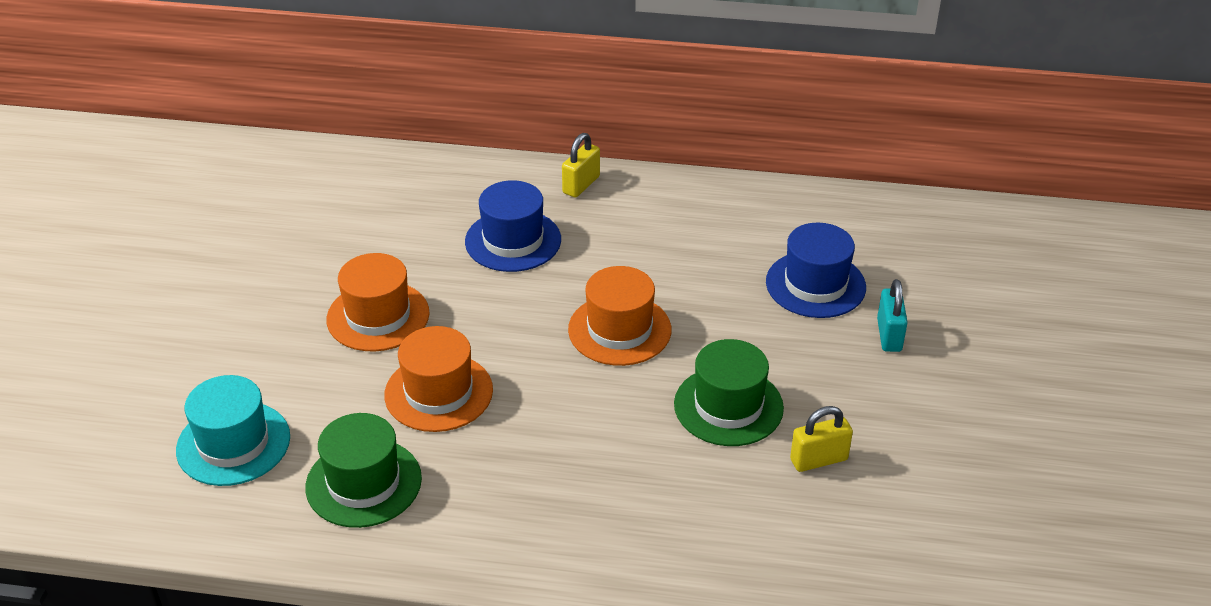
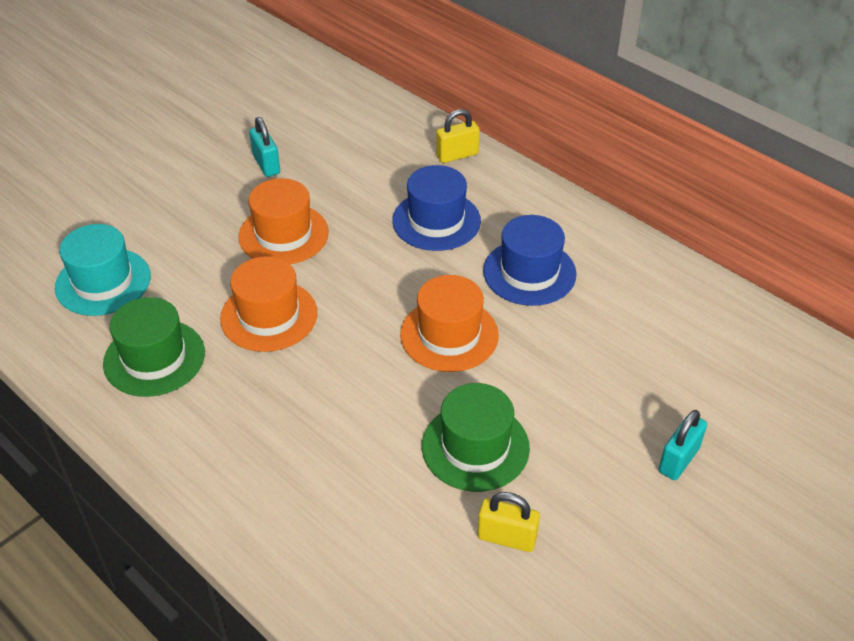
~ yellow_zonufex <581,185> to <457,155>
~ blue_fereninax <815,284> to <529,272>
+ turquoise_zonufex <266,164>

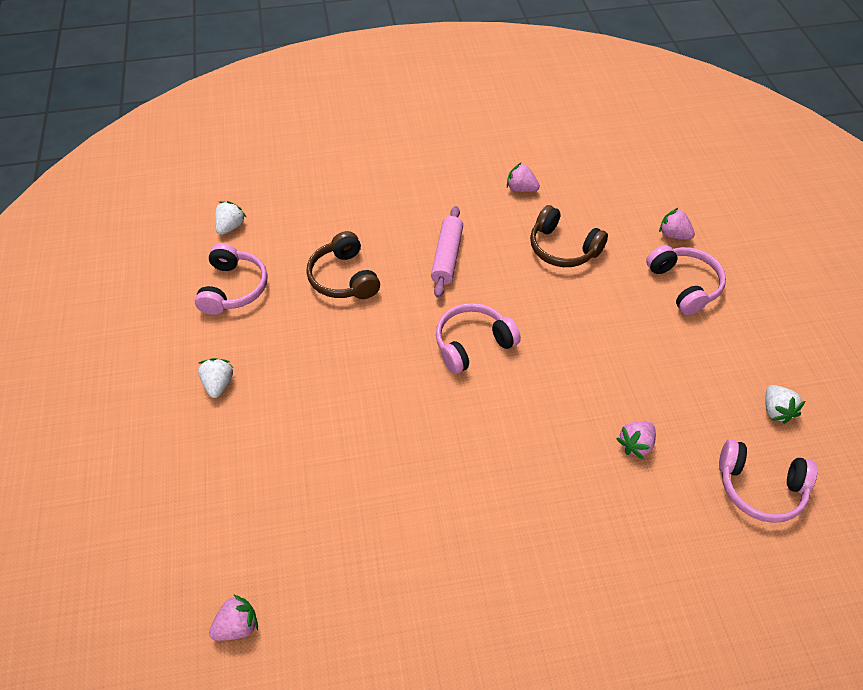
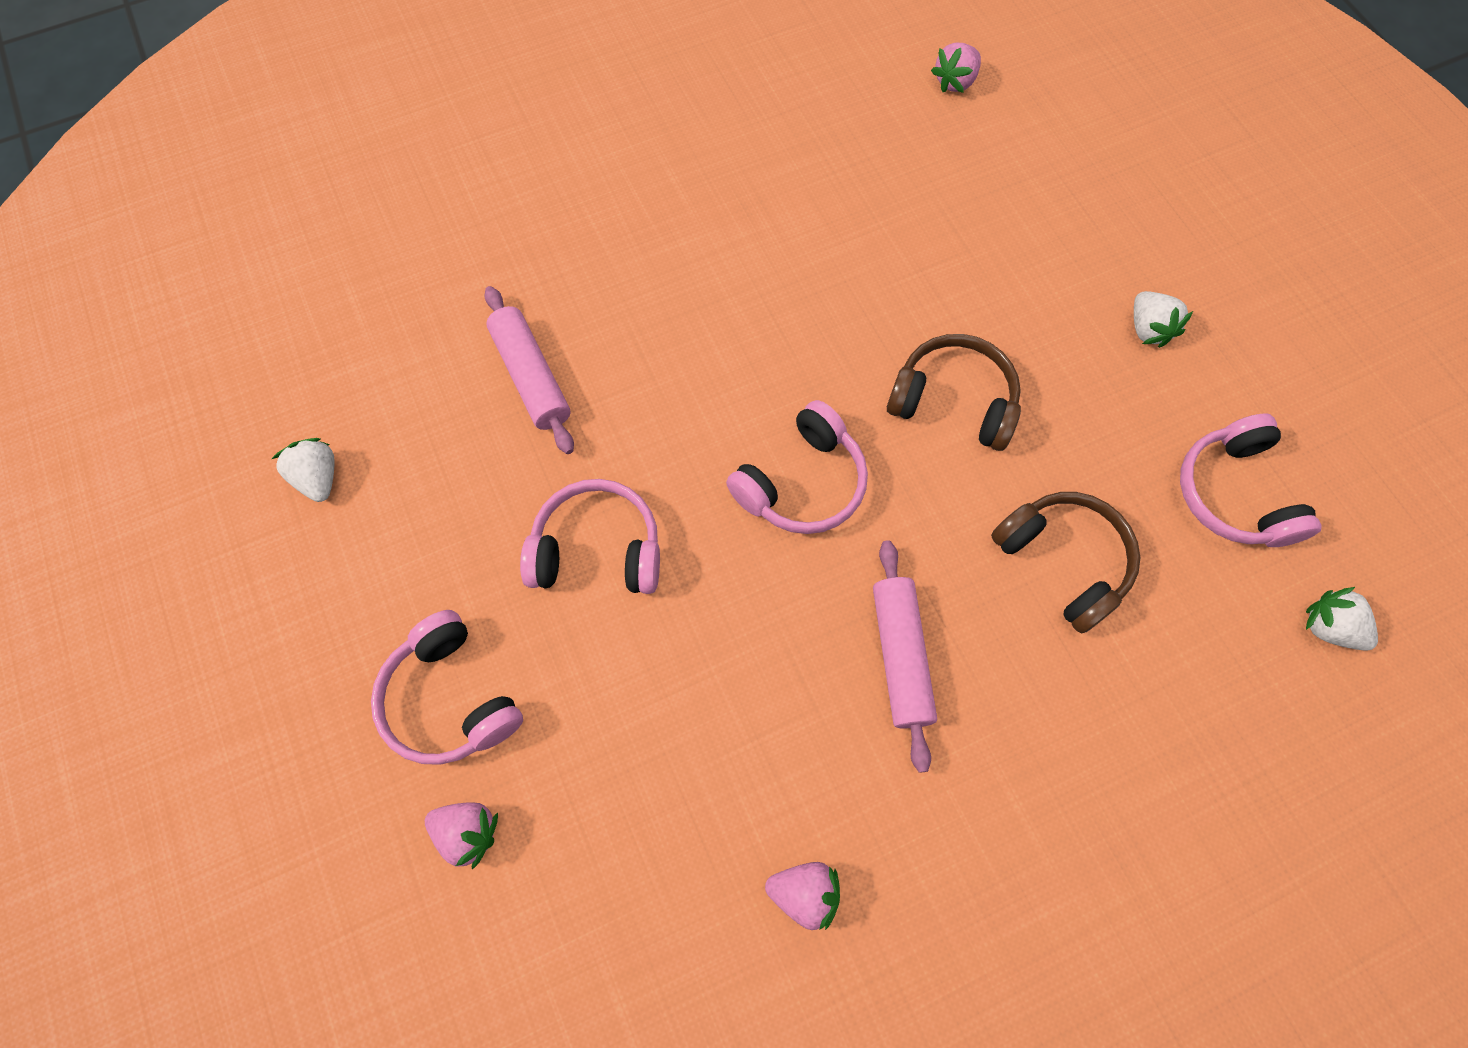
~ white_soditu <230,227> = <1328,627> 120 degrees clockwise
~ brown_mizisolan <563,248> to <953,401>
~ pink_soditu <635,445> to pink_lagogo <531,377>
~ pink_mizisolan <760,487> to <597,550>

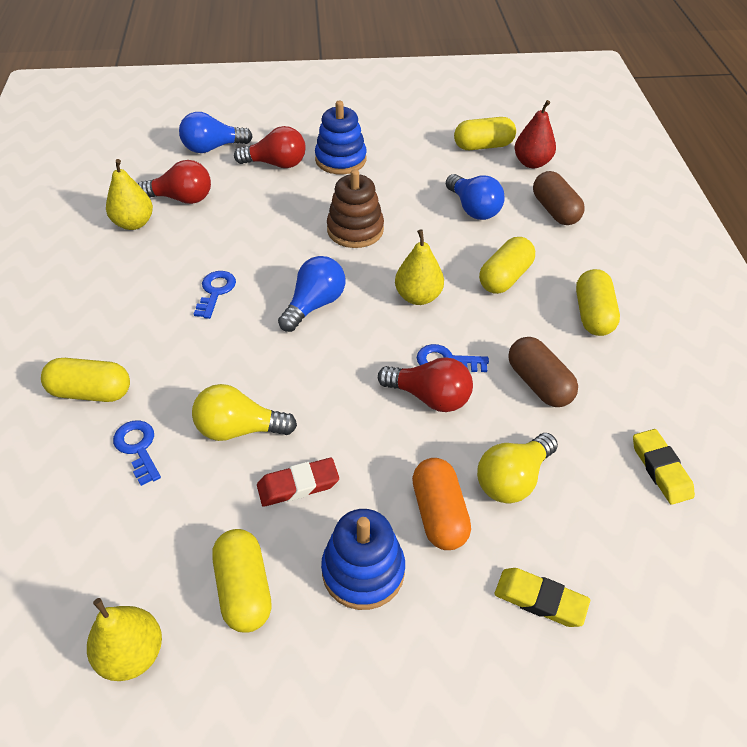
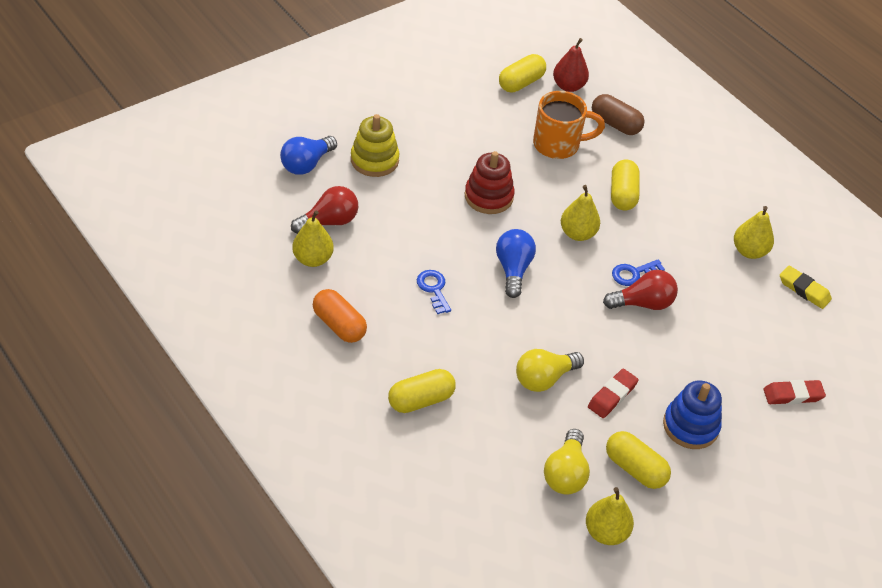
- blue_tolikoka <138,448>
~ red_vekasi <276,164> to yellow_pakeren <374,160>
- blue_pakeren <340,159>
~ brown_pakeren <355,230> to red_pakeren <488,196>
~ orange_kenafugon <439,514> to <339,325>
~ blue_vekasi <473,209> to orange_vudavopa <558,144>
~ yellow_vekasi <512,479> to <565,473>
~ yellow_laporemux <540,600> to red_laporemux <793,395>
- brown_kenafugon <539,383>
- yellow_kenafugon <593,314>
+ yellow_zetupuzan <749,251>

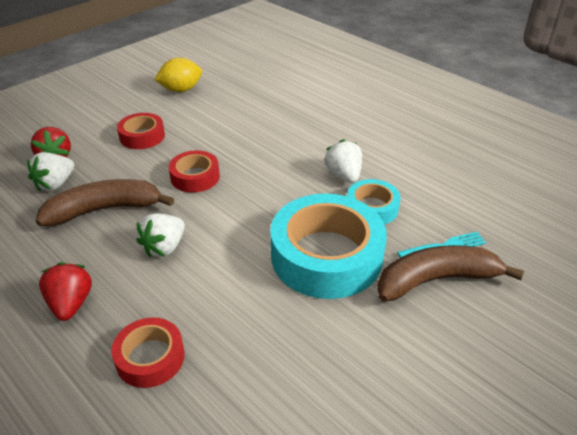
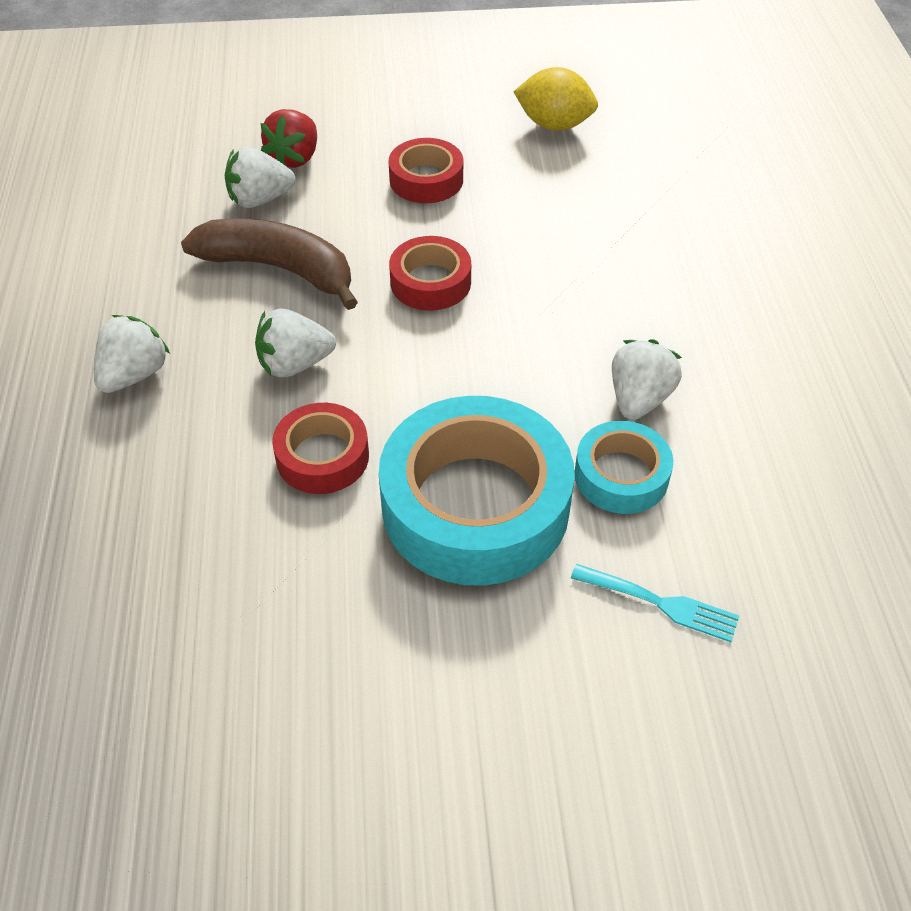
~ red_soditu <71,304> to white_soditu <134,374>
~ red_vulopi <150,358> to <322,456>
- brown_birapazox <436,280>

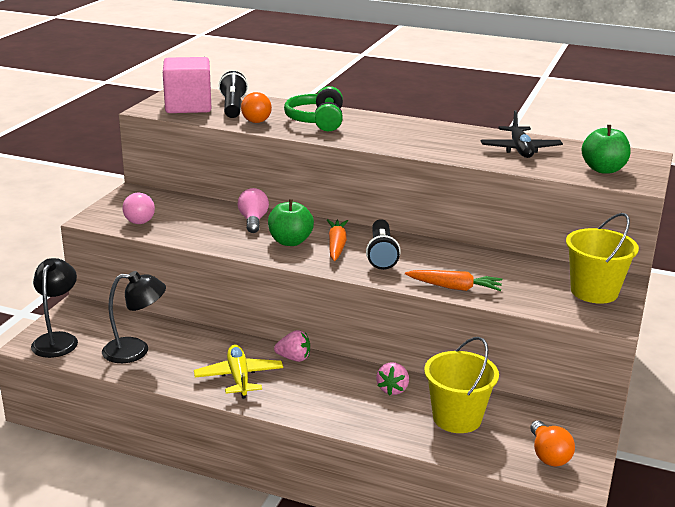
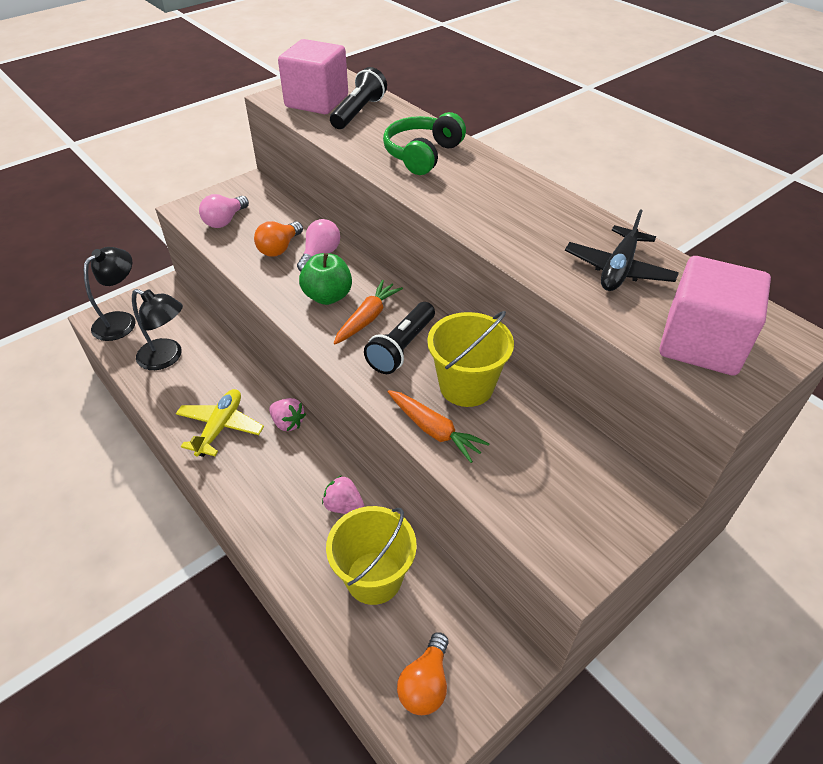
~ orange_vekasi <257,119> to <279,248>
~ pink_soditu <392,389> = <344,506> 75 degrees clockwise
~ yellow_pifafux <594,291> to <466,386>
~ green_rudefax <603,169> to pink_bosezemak <701,343>

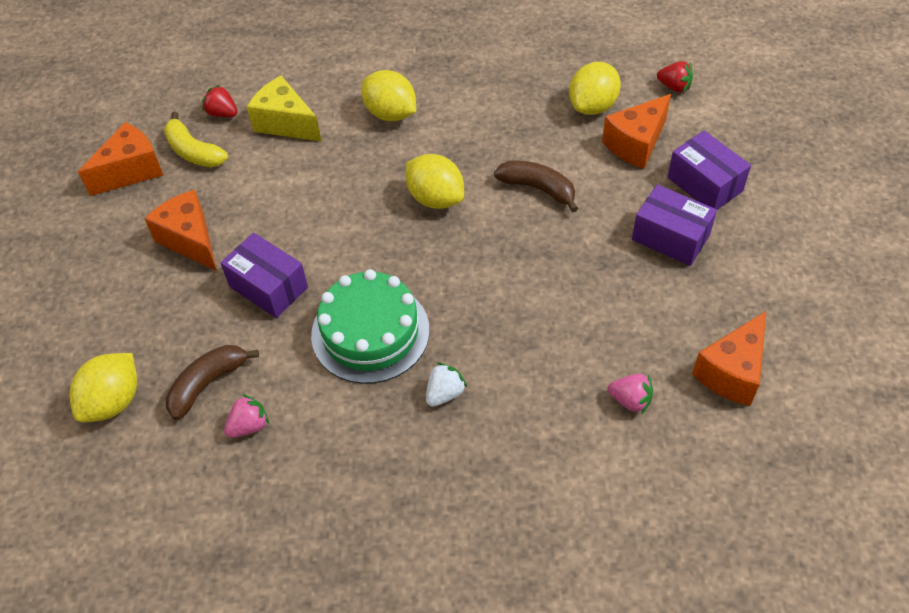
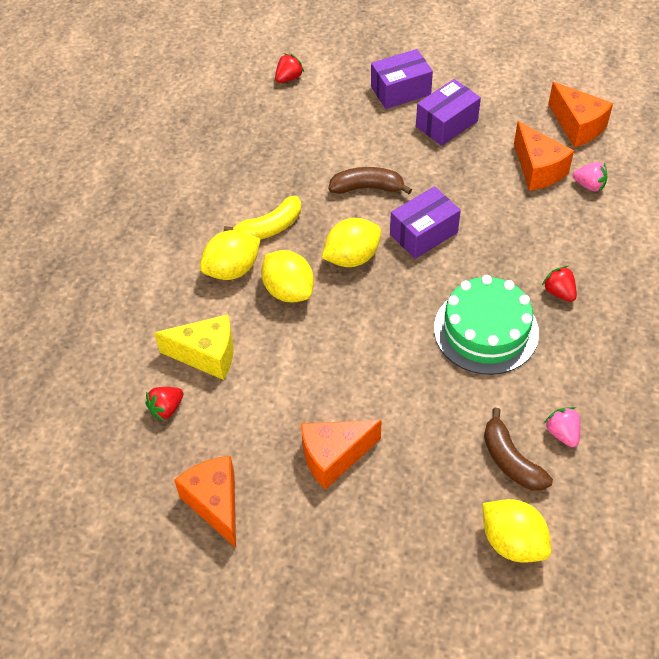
~ yellow_birapazox <194,151> to <269,227>
~ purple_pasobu <268,287> to <424,233>
~ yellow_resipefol <285,123> = <207,355> 135 degrees counterclockwise
~ white_soditu <445,393> to red_soditu <559,292>
~ brown_birapazox <538,189> = <367,188> 45 degrees clockwise
~ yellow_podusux <593,106> to <288,290>
~ orange_resipefol <636,144> to <538,169>
~ pink_soditu <630,400> = <589,185> 75 degrees clockwise

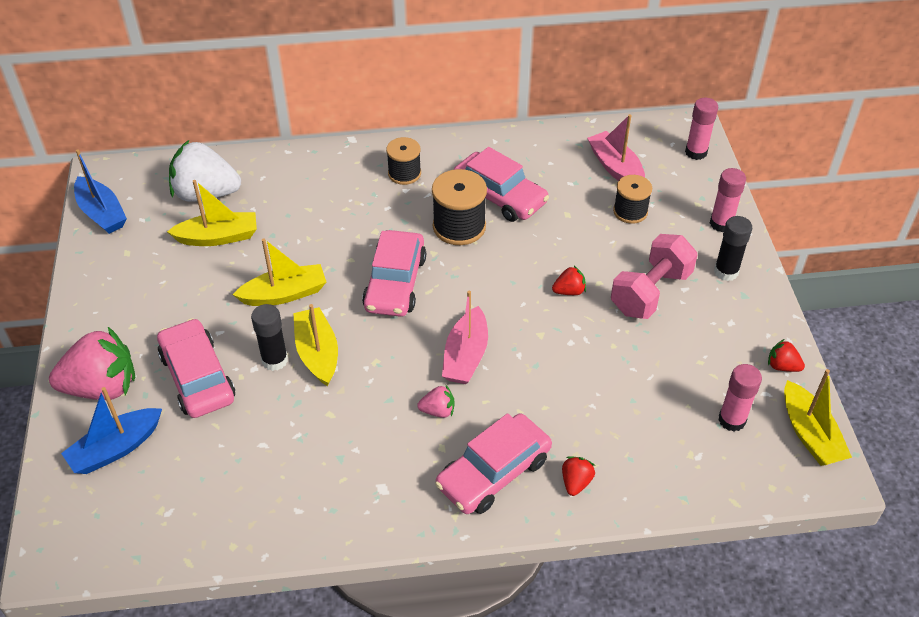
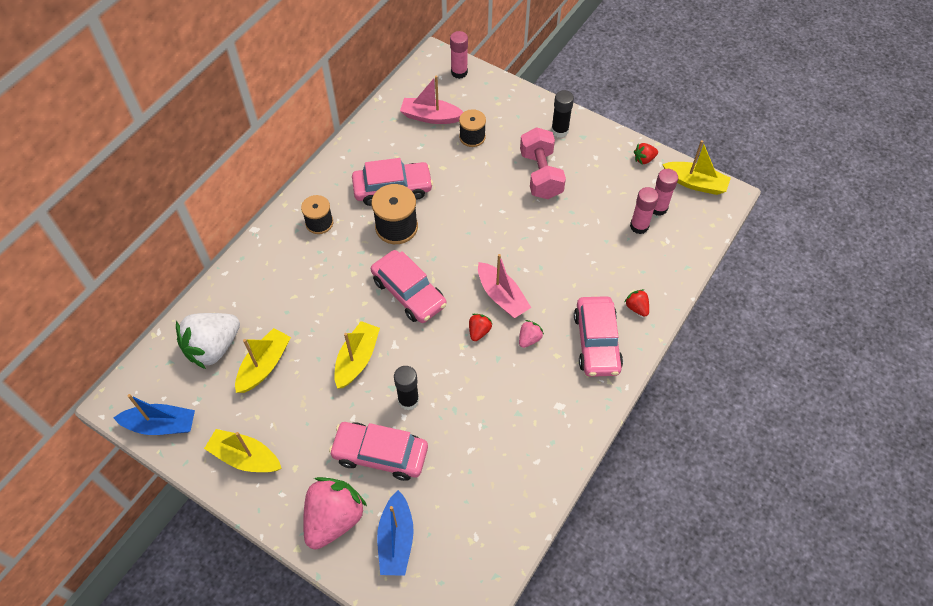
~ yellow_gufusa <317,353> to <245,457>
~ red_soditu <569,291> to <479,331>
~ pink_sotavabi <721,224> to <639,226>

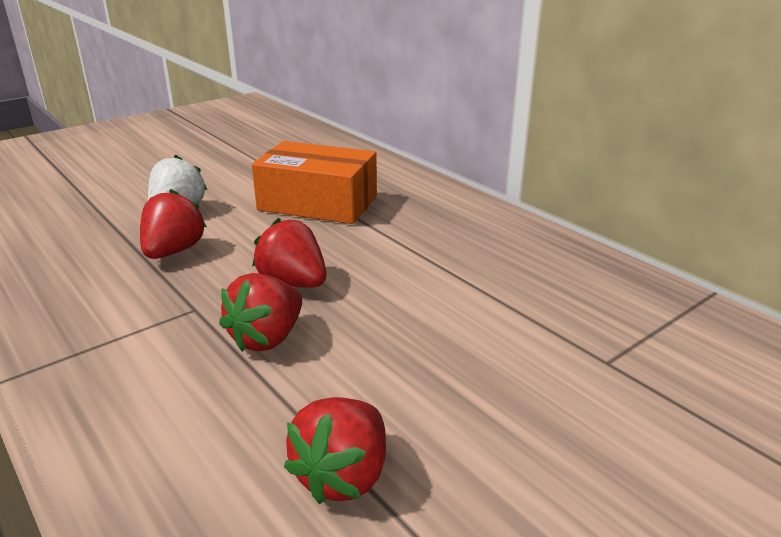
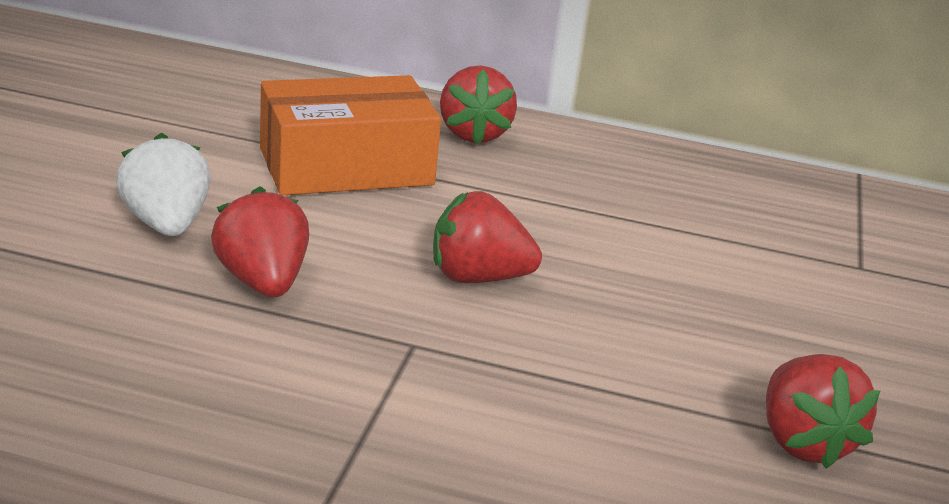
~ red_soditu <267,338> to <473,134>

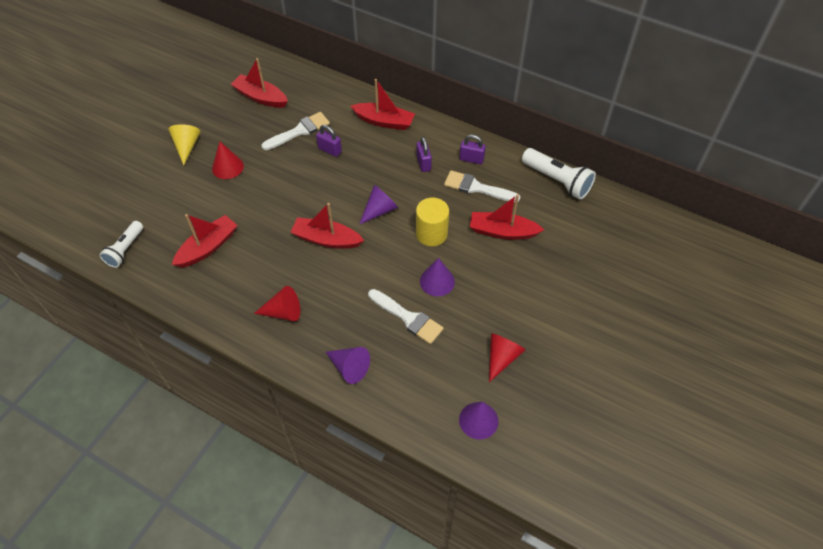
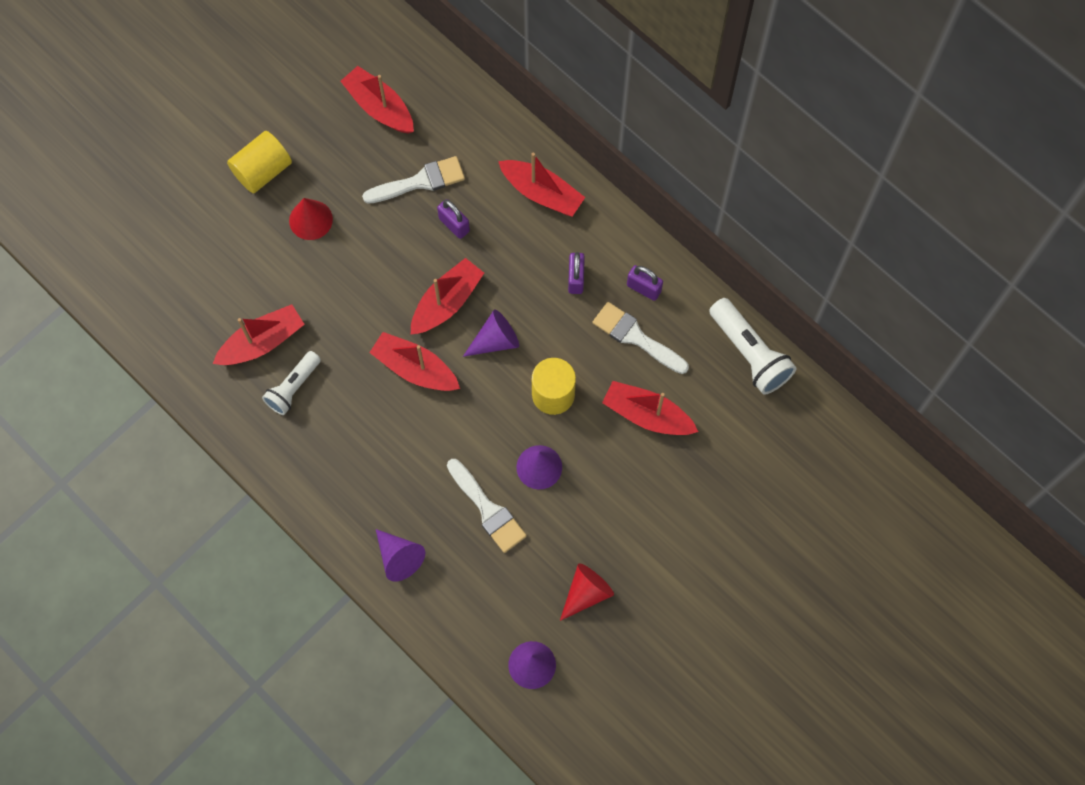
~ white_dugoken <125,249> to <293,387>
~ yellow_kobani <187,146> to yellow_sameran <262,171>
- red_kobani <283,312>
+ red_gufusa <447,302>

